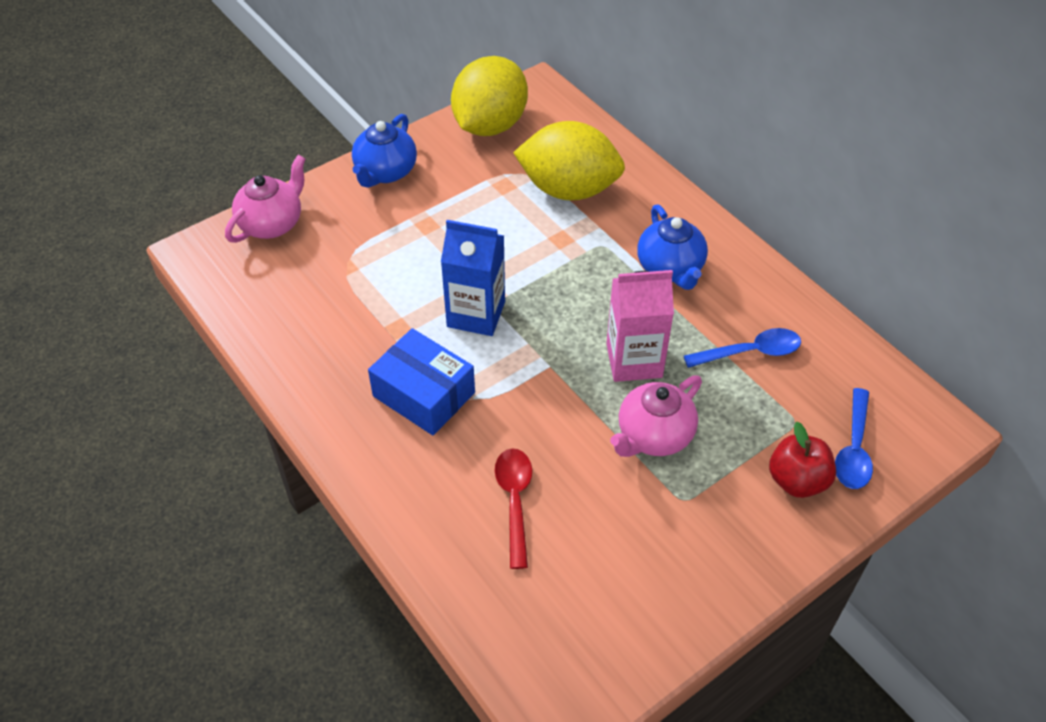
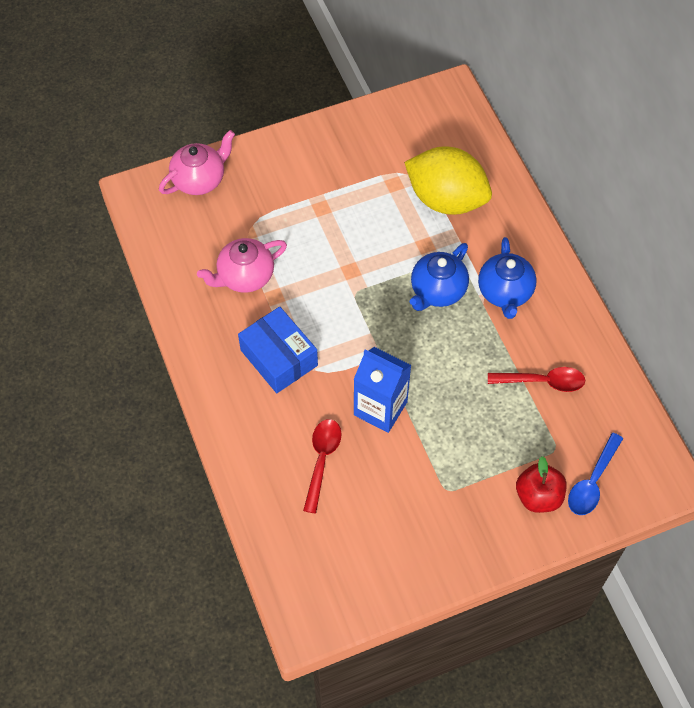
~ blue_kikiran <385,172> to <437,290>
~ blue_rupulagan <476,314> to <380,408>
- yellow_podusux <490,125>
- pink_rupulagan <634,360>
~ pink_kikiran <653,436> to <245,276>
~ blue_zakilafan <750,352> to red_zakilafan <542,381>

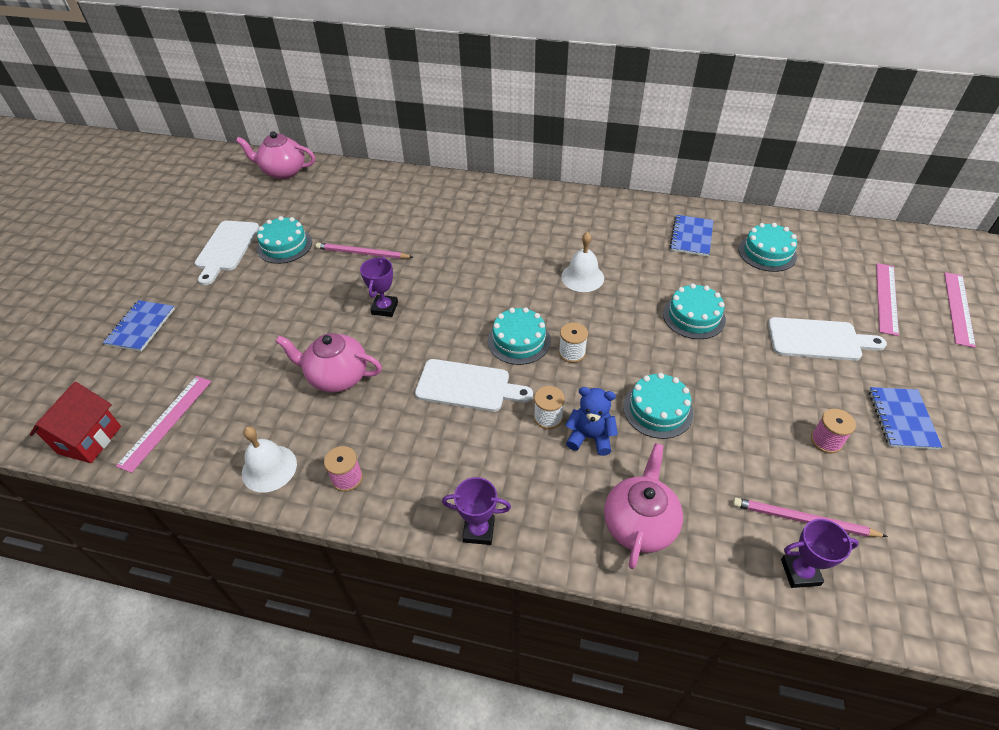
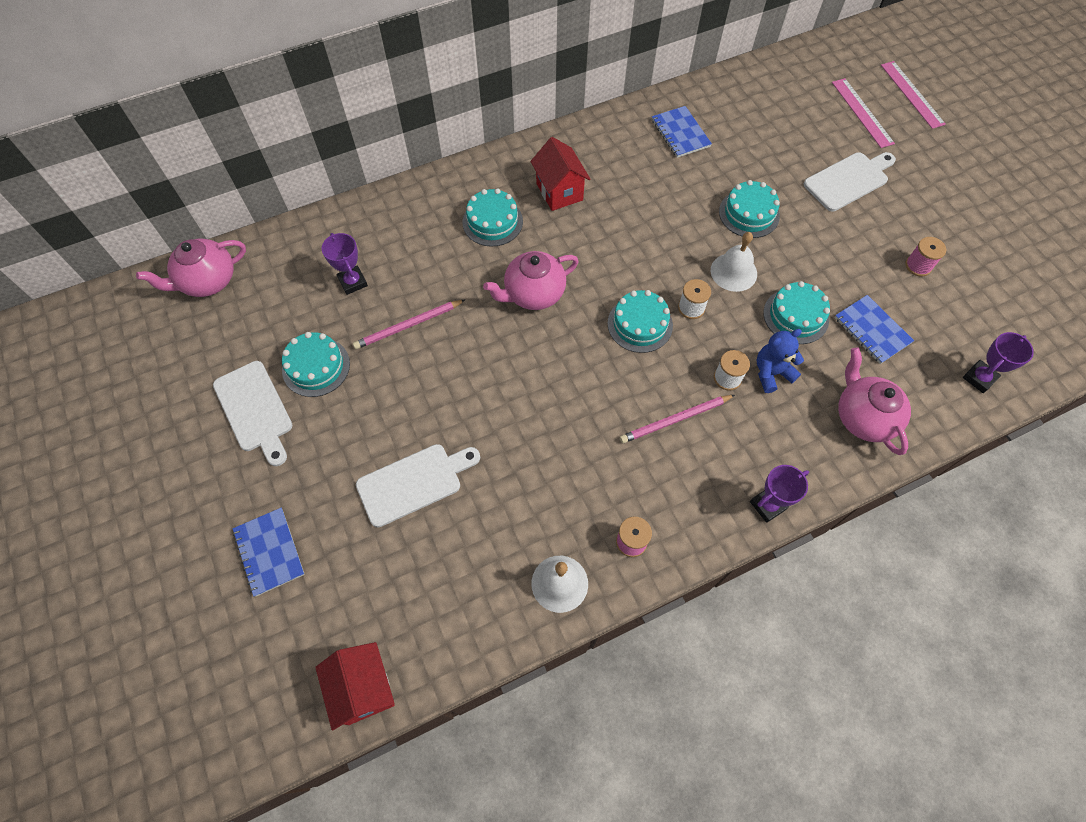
- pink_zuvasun <166,422>
~ pink_kikiran <337,377> to <533,294>
~ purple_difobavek <385,308> to <353,282>
~ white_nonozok <467,386> to <414,483>
~ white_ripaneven <582,277> to <733,272>
~ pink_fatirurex <803,520> to <675,420>
~ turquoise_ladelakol <767,253> to <492,222>
~ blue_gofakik <901,419> to <872,330>
+ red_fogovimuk <559,192>

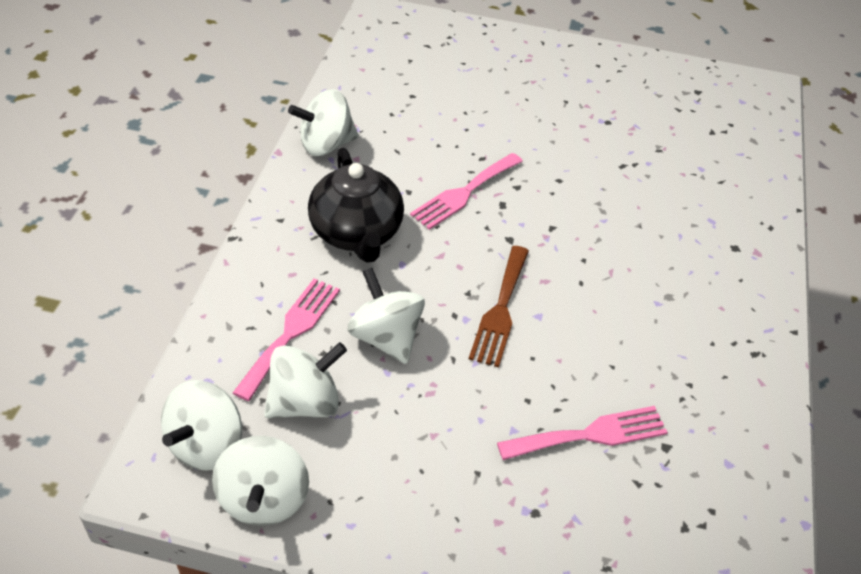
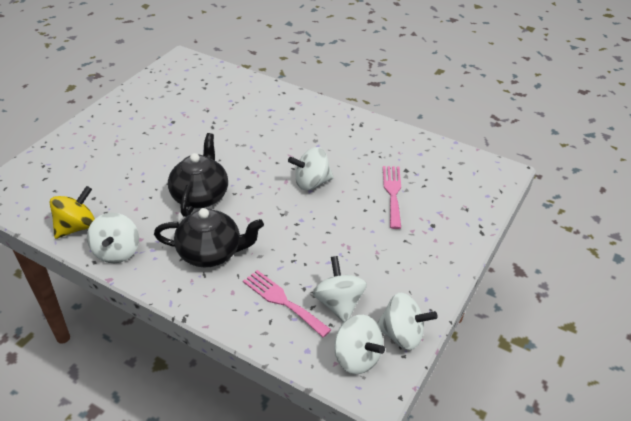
~ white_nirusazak <385,337> to <311,183>
~ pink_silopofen <464,193> to black_kikiran <200,196>
- brown_silopofen <500,310>
+ yellow_nirusazak <77,227>

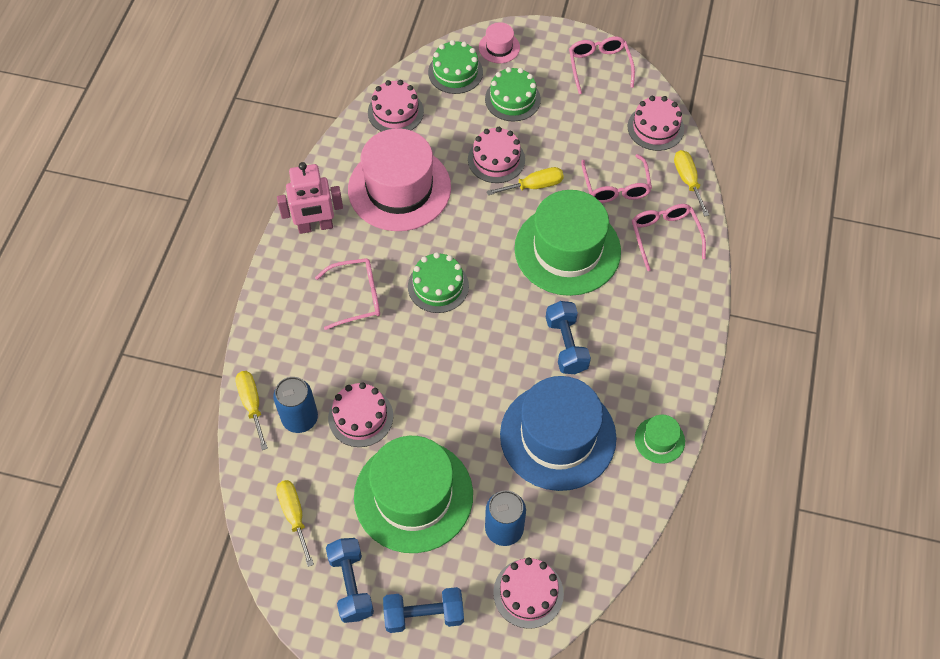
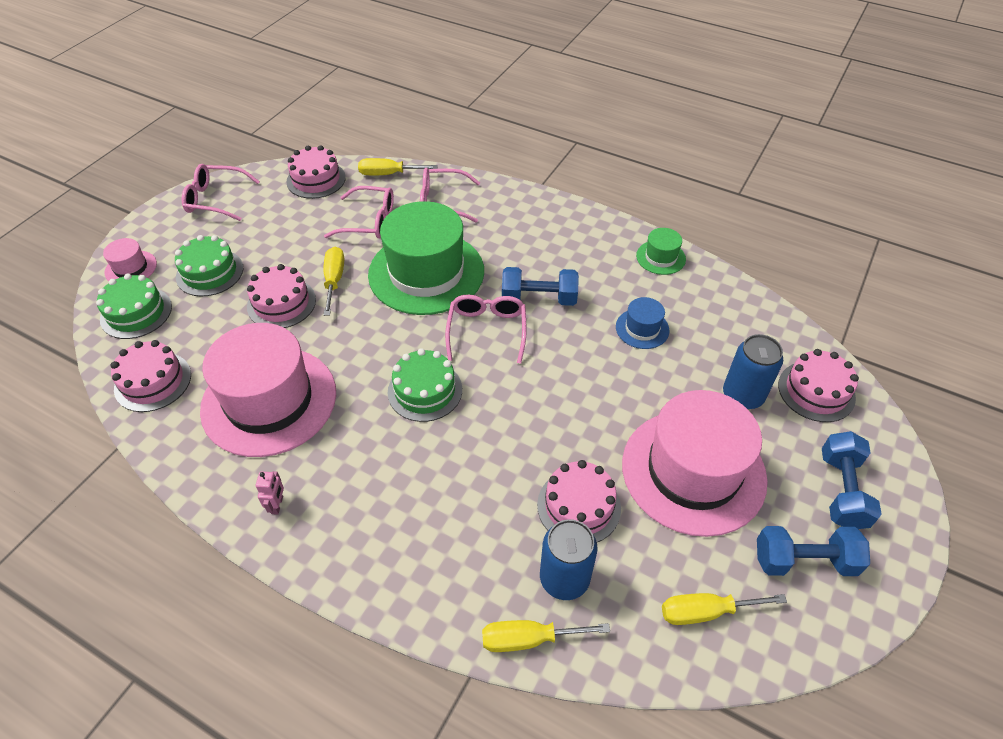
~ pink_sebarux <315,226> = <277,505> x0.43
~ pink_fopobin <356,297> to <487,331>
~ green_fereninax <413,495> to pink_fereninax <693,471>
~ blue_fereninax <558,436> = <642,328> x0.43

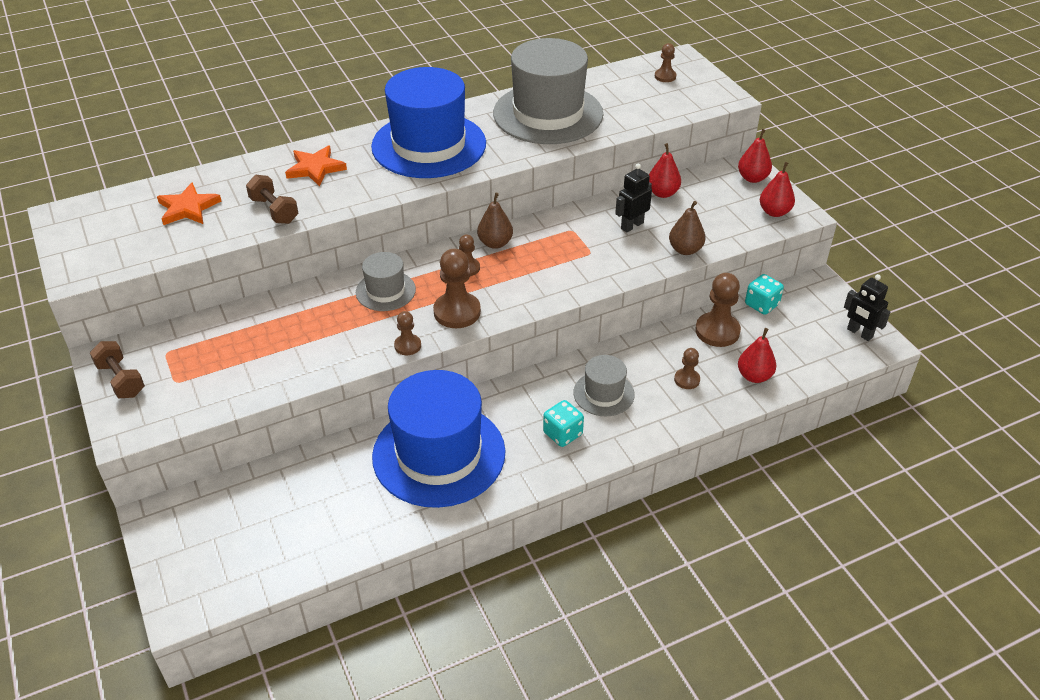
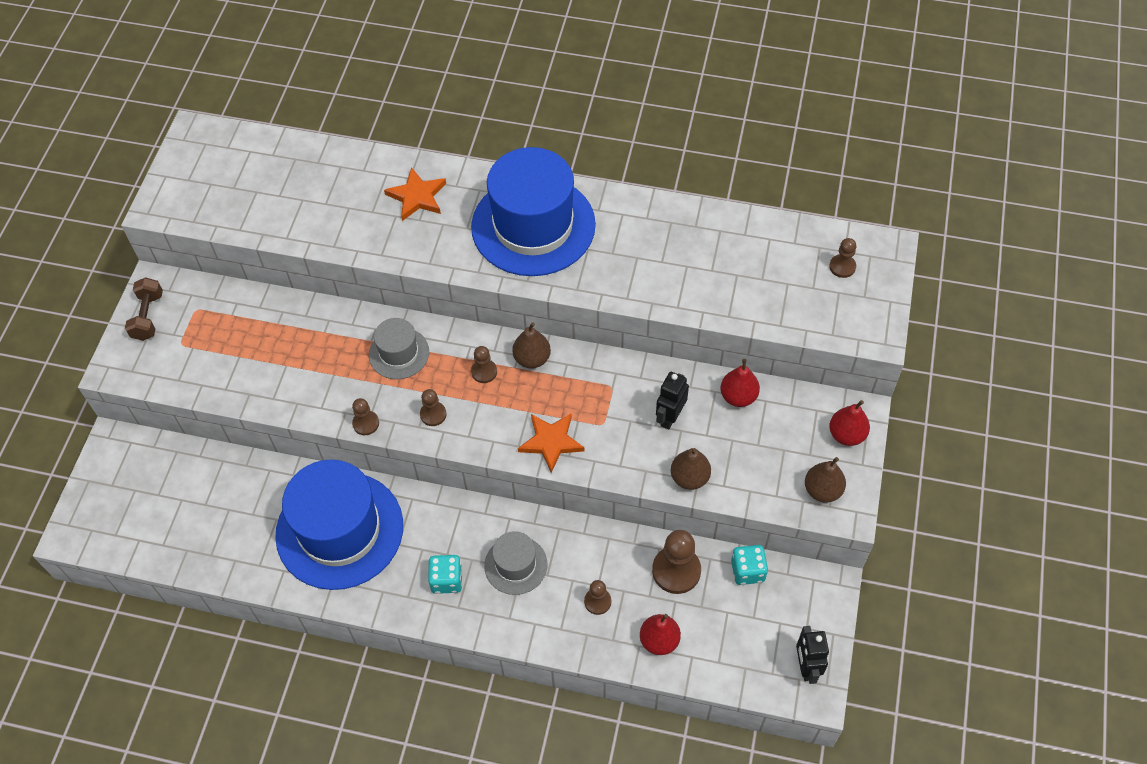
~ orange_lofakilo <188,208> to <551,442>
- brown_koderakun <274,210>
~ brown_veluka <457,312> = <433,414> x0.55
- grey_fereninax <548,114>
~ black_sebarux <632,225> = <670,417> 60 degrees counterclockwise
~ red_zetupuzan <774,212> to brown_zetupuzan <822,490>

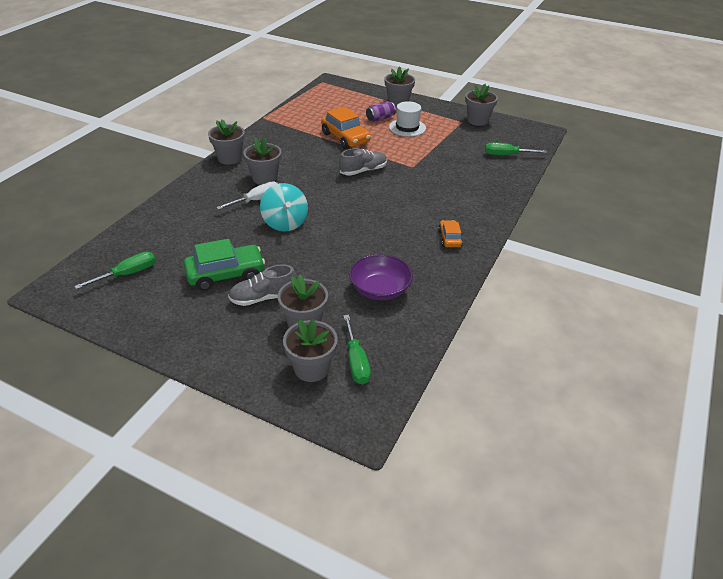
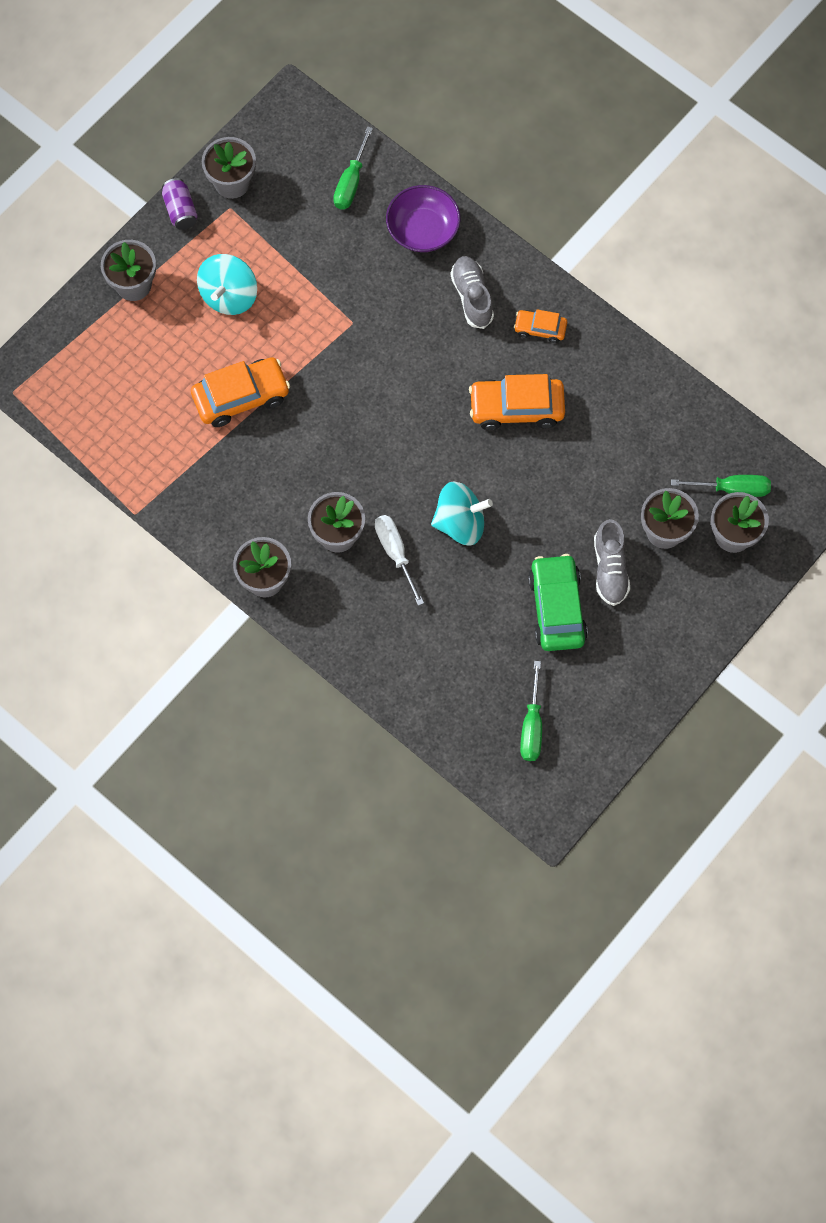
~ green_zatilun <127,274> = <532,725> 150 degrees counterclockwise
~ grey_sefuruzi <363,171> to <472,297>
~ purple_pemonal <380,289> to <423,229>
~ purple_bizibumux <380,118> to <180,210>
~ white_fereninax <407,127> to turquoise_nirusazak <229,296>
+ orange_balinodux <516,408>

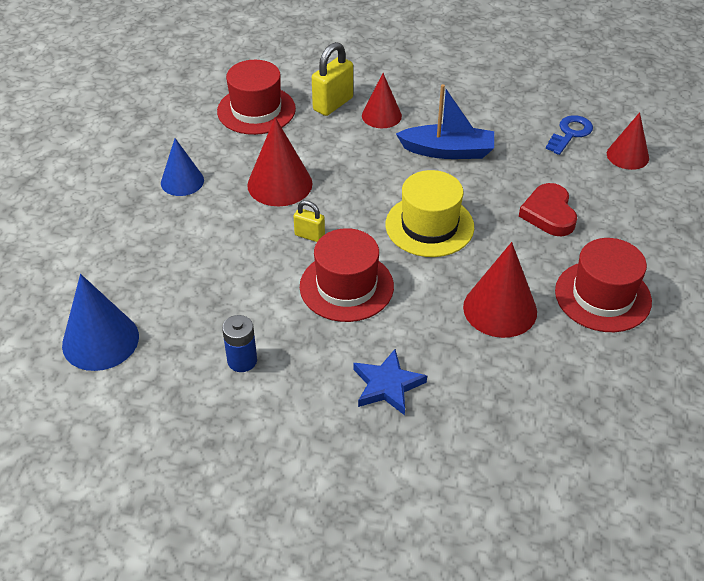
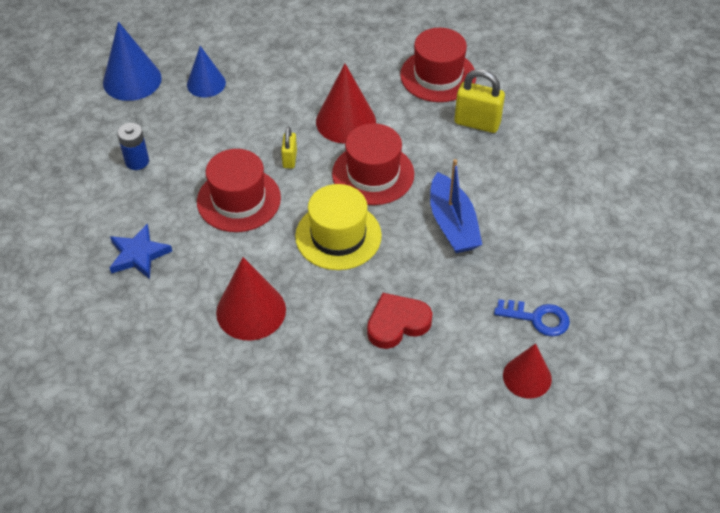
~ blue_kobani <182,181> to <206,83>
- red_kobani <381,115>
~ red_fereninax <602,296> to <373,174>

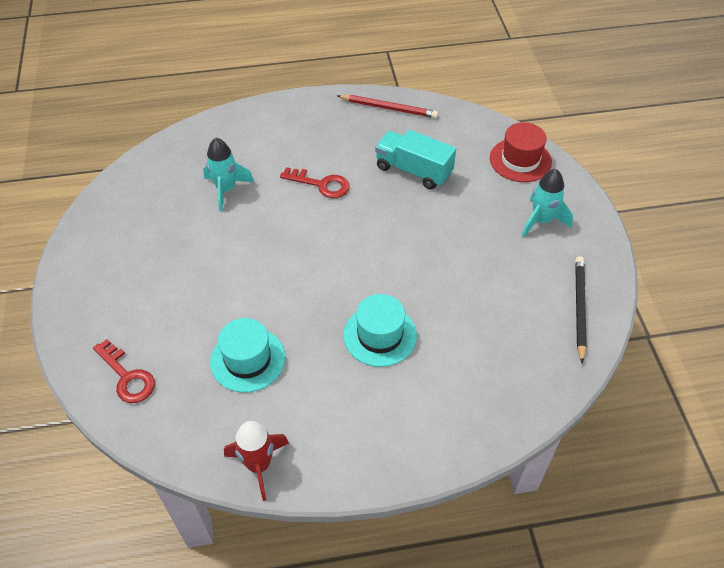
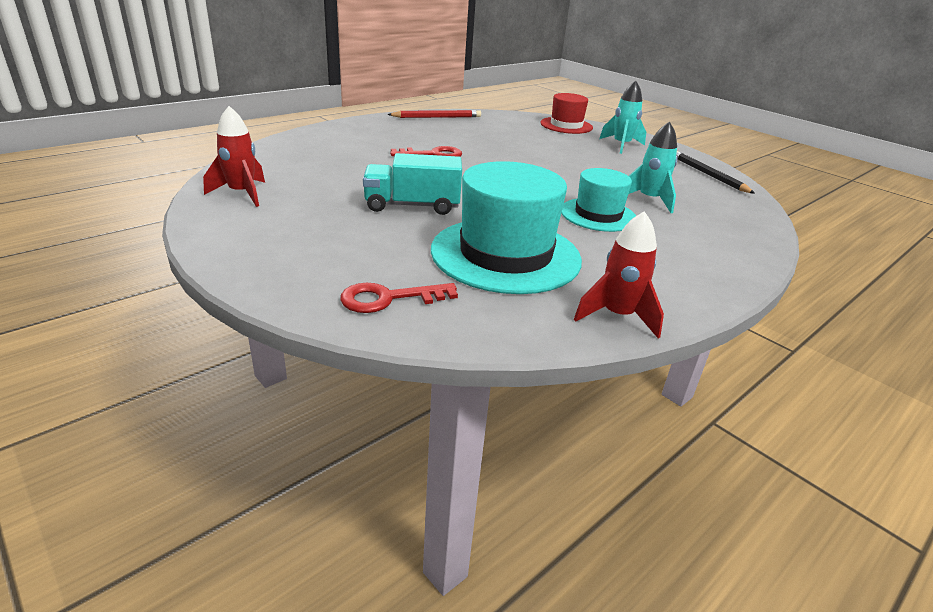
~ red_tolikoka <127,376> = <389,298> 150 degrees clockwise
~ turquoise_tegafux <226,190> to <649,200>
~ turquoise_fereninax <247,359> = <505,254> x1.69
~ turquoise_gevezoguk <413,171> to <412,206>
+ red_tegafux <242,194>

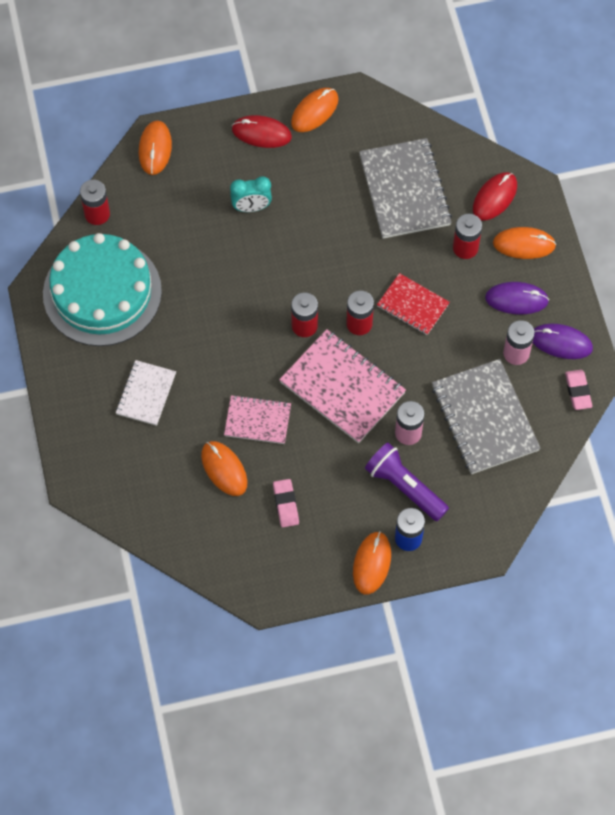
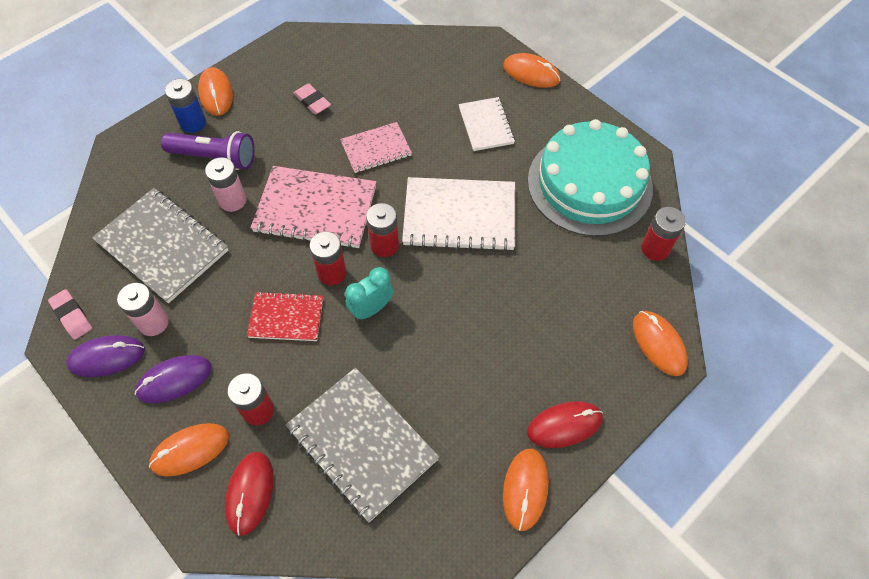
~ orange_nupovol <224,469> to <531,73>
~ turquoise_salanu <251,207> to <371,309>
+ white_gofakik <459,216>

